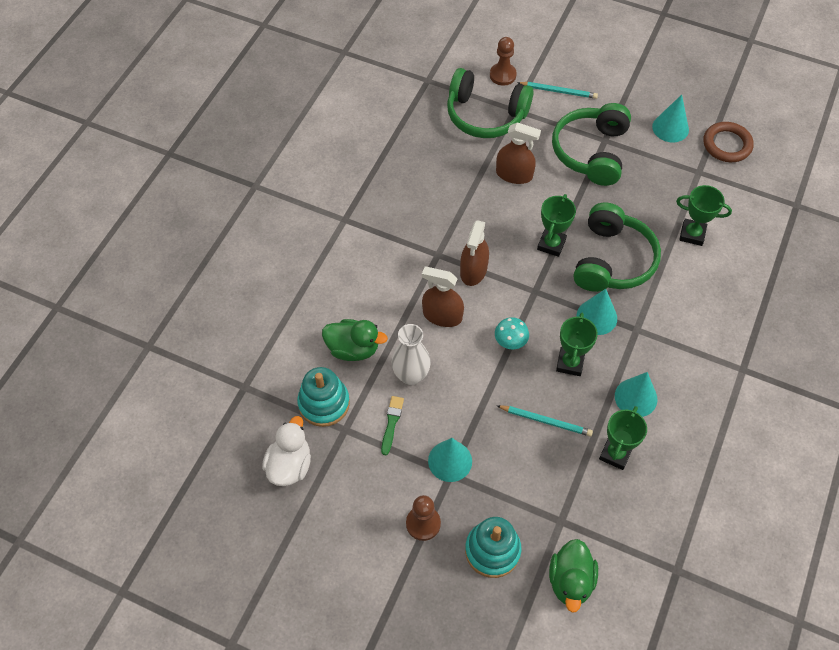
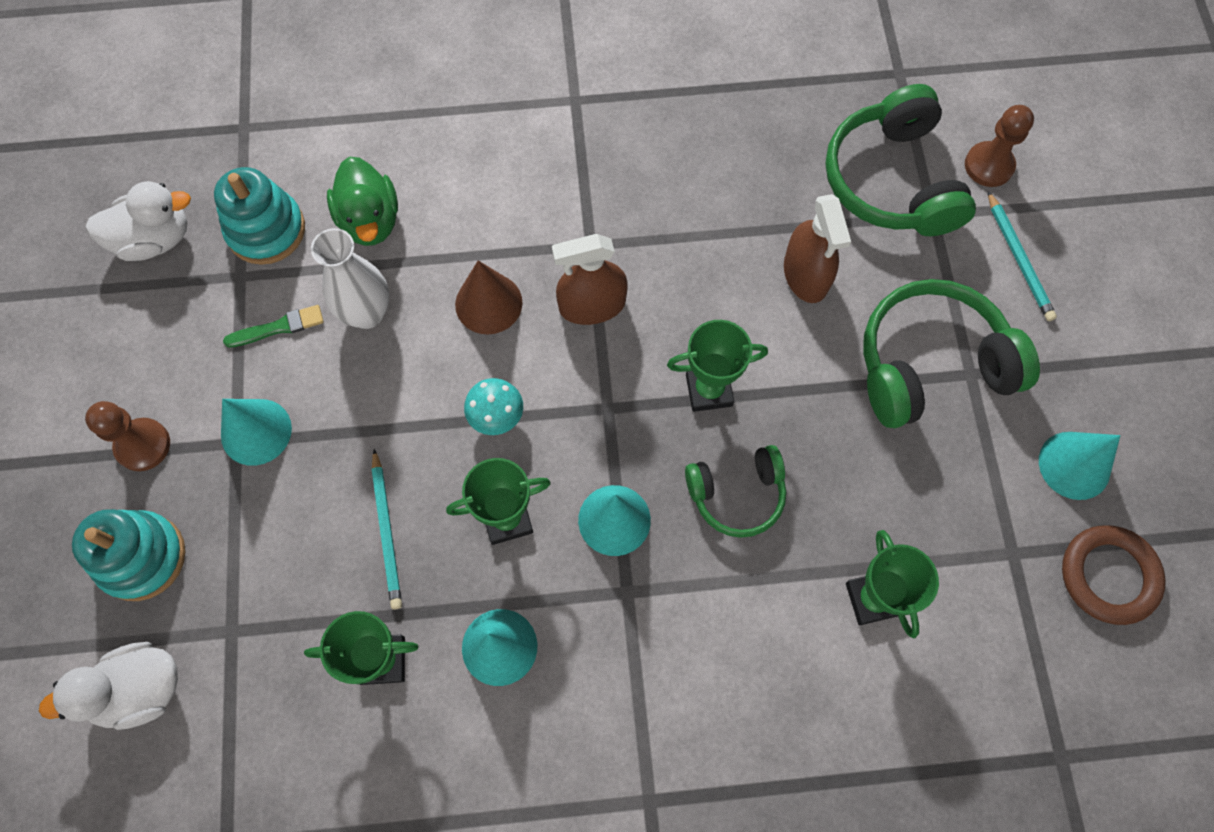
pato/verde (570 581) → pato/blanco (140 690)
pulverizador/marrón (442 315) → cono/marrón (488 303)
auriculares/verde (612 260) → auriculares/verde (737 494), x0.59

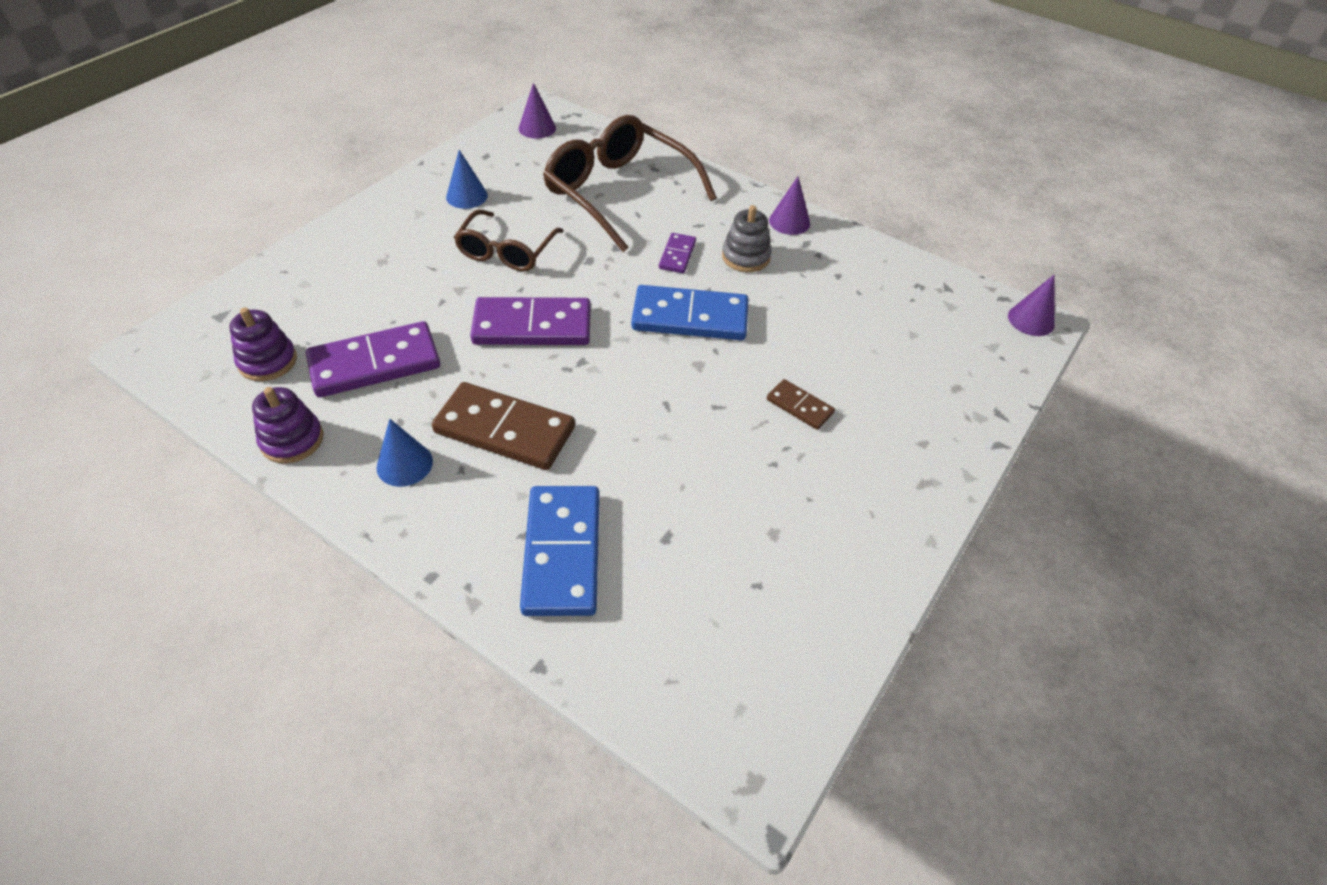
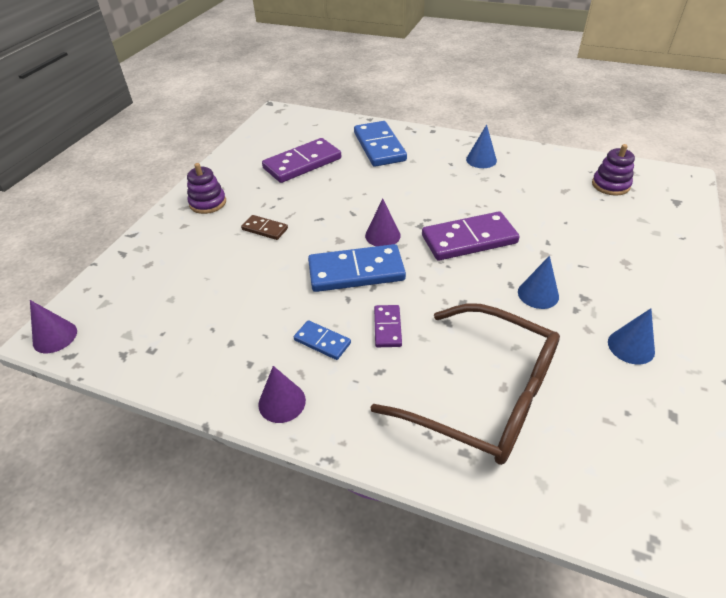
juguete apilable/morado (292 440) → juguete apilable/morado (208 203), moved
ficha de dominó/morado (375 364) → ficha de dominó/morado (302 163), moved
juguete apilable/gris (745 257) → ficha de dominó/azul (322 342)
cono/morado (537 128) → cono/morado (382 235), moved
gafas/marrón (506 251) → cono/azul (538 294)
ficha de dominó/marrón (505 430) → -

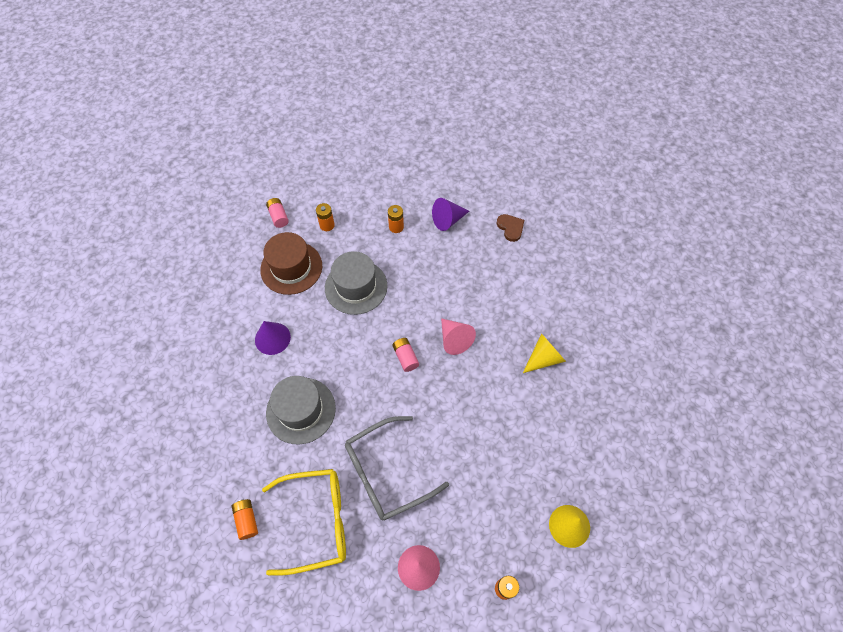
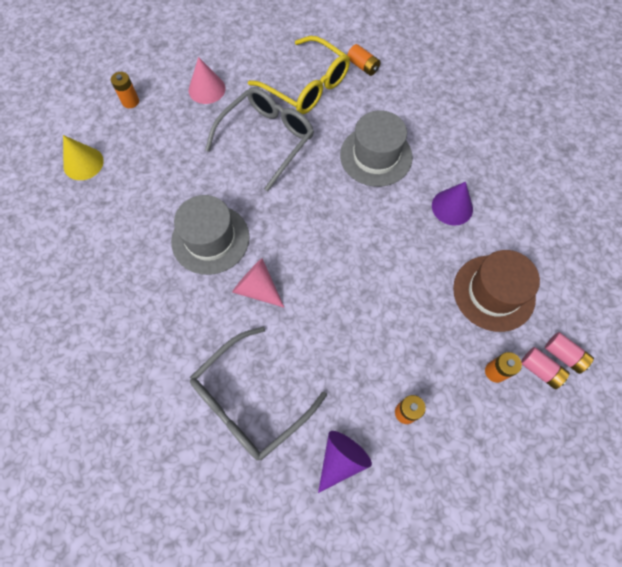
sombrero/gris (356 287) → sombrero/gris (210 239), moved
- → gafas/gris (250 401)
gafas/amarillo (316 521) → gafas/amarillo (306 86), 105 degrees counterclockwise
pila/rosa (405 357) → pila/rosa (540 370), moved
corazón/marrón (510 228) → -
cono/amarillo (544 358) → -

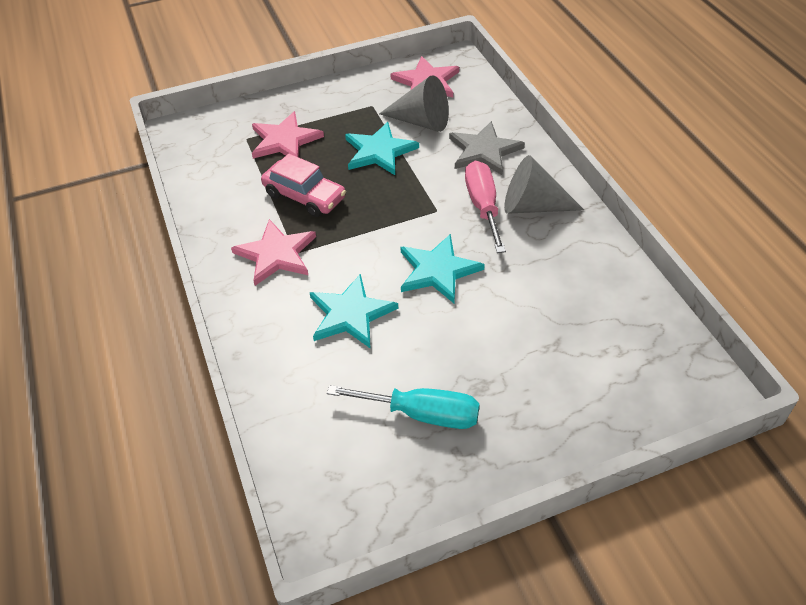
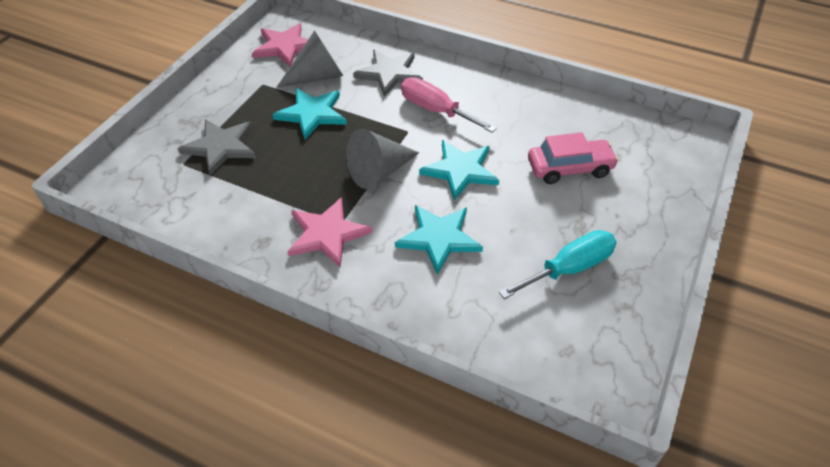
estrella/rosa (284 140) → estrella/gris (220 147)
cono/gris (533 206) → cono/gris (379 172), moved
coche/rosa (305 196) → coche/rosa (569 168), moved

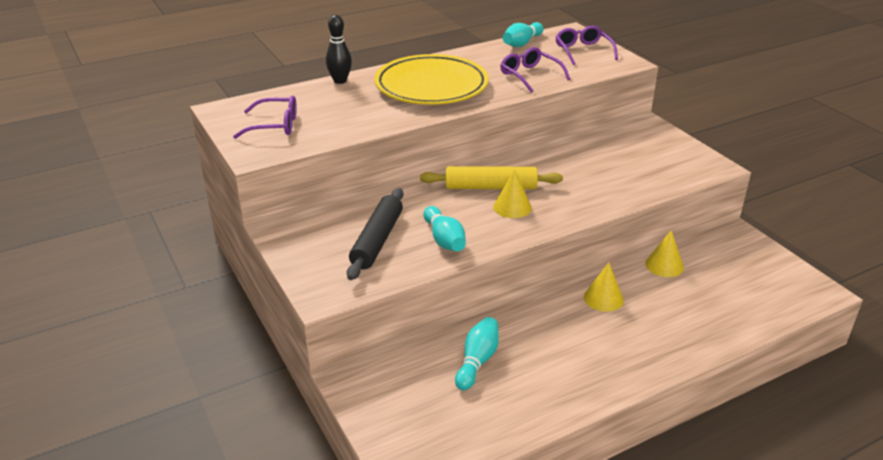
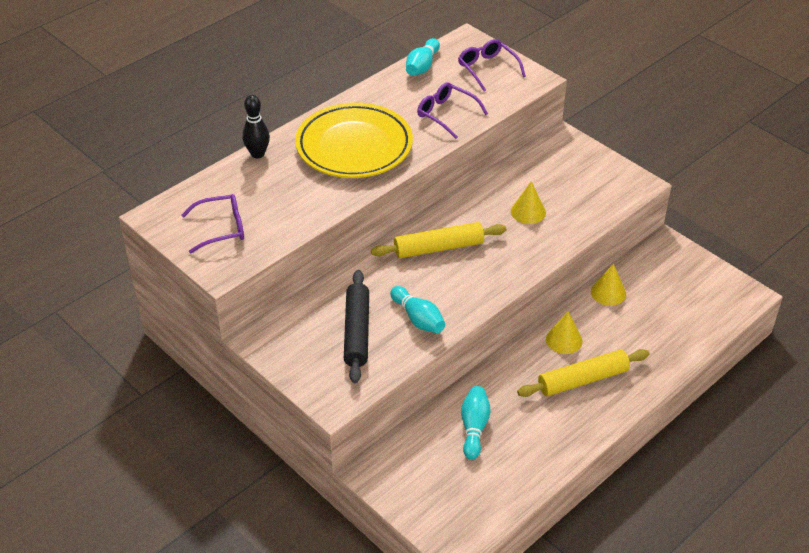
cono/amarillo (512 207) → cono/amarillo (528 212), moved
- → rodillo/amarillo (583 380)

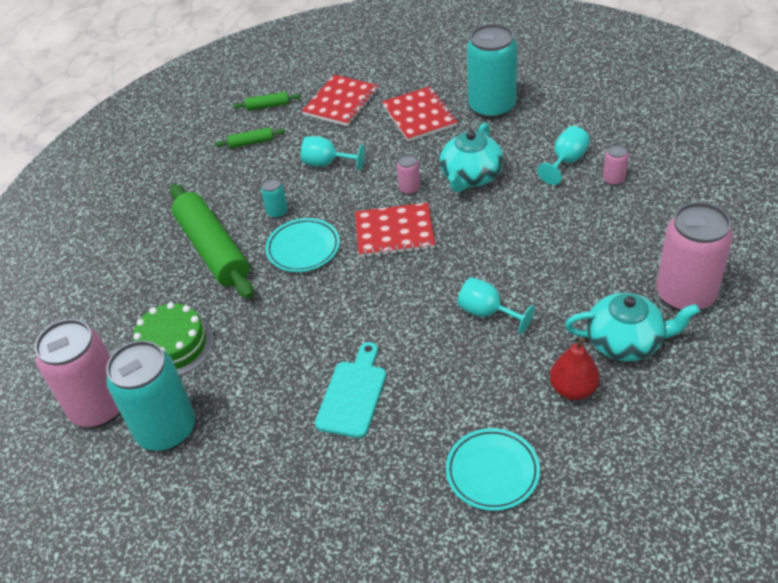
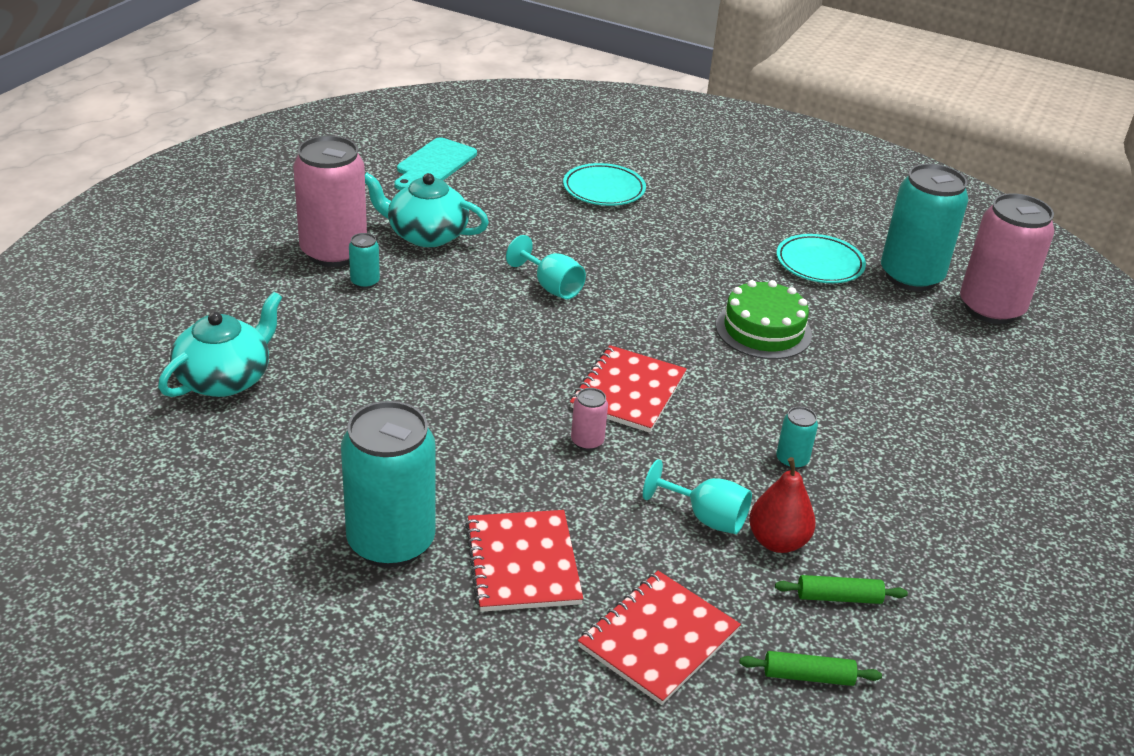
tetera/turquesa (471 176) → tetera/turquesa (225 379), moved
- → lata/turquesa (365 282)
tabla de cortar/turquesa (353 394) → tabla de cortar/turquesa (434 164), moved
cuaderno/rojo (394 232) → cuaderno/rojo (628 391), 75 degrees counterclockwise
tarta/verde (173 345) → tarta/verde (763 330), moved
pera/rojo (573 389) → pera/rojo (777 541), moved
plato/turquesa (303 248) → plato/turquesa (819 264), moved
rodillo/verde (213 249) → -
copa/turquesa (566 162) → -
lata/rosa (613 180) → -

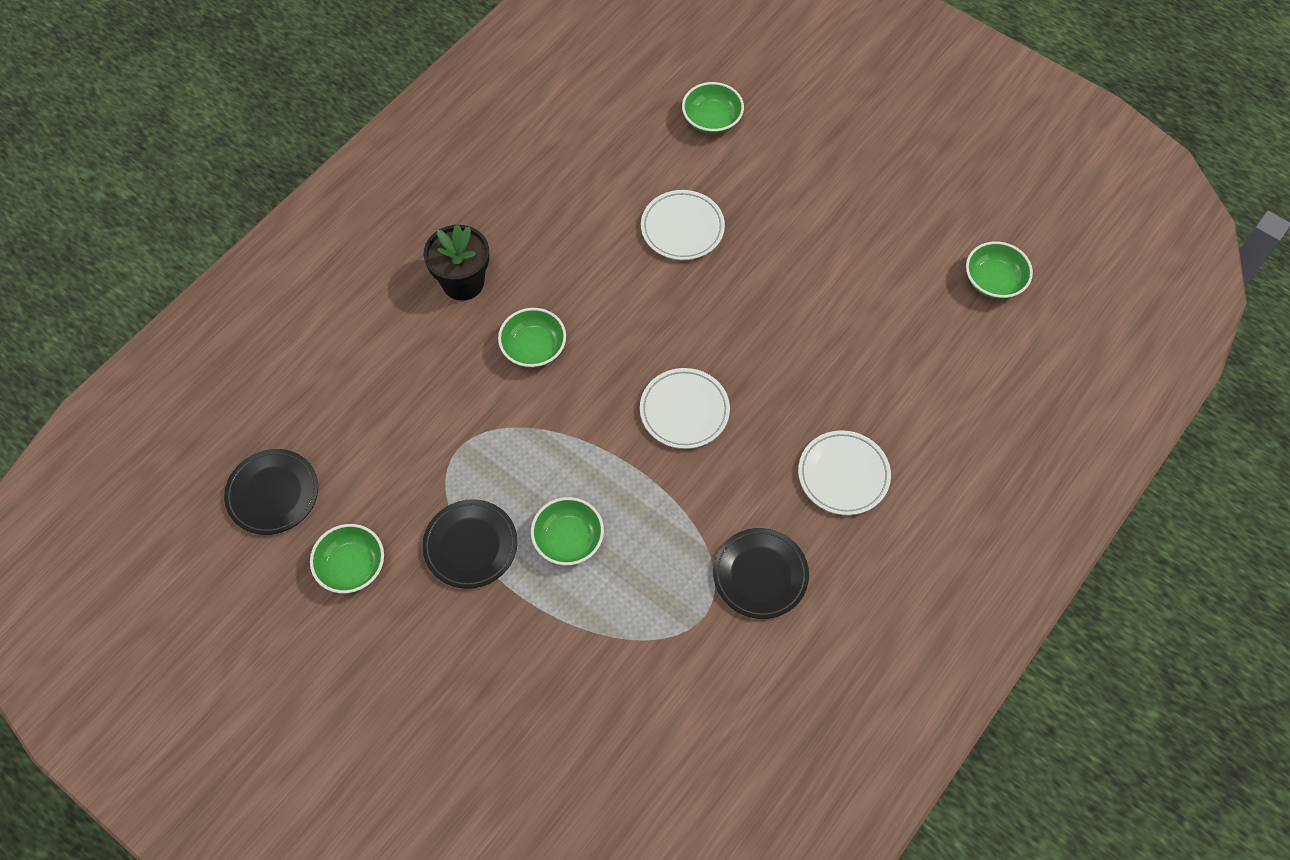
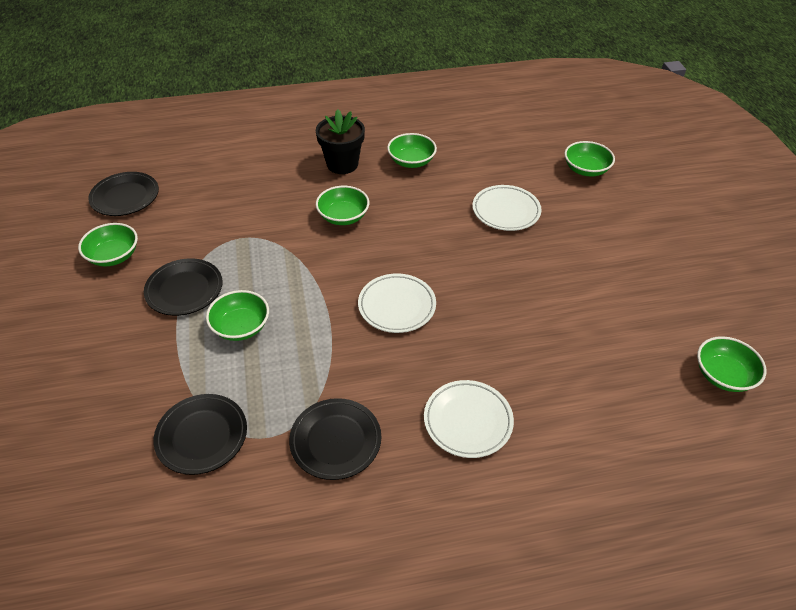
- → plato/negro (202 436)
- → cuenco/verde (411 161)

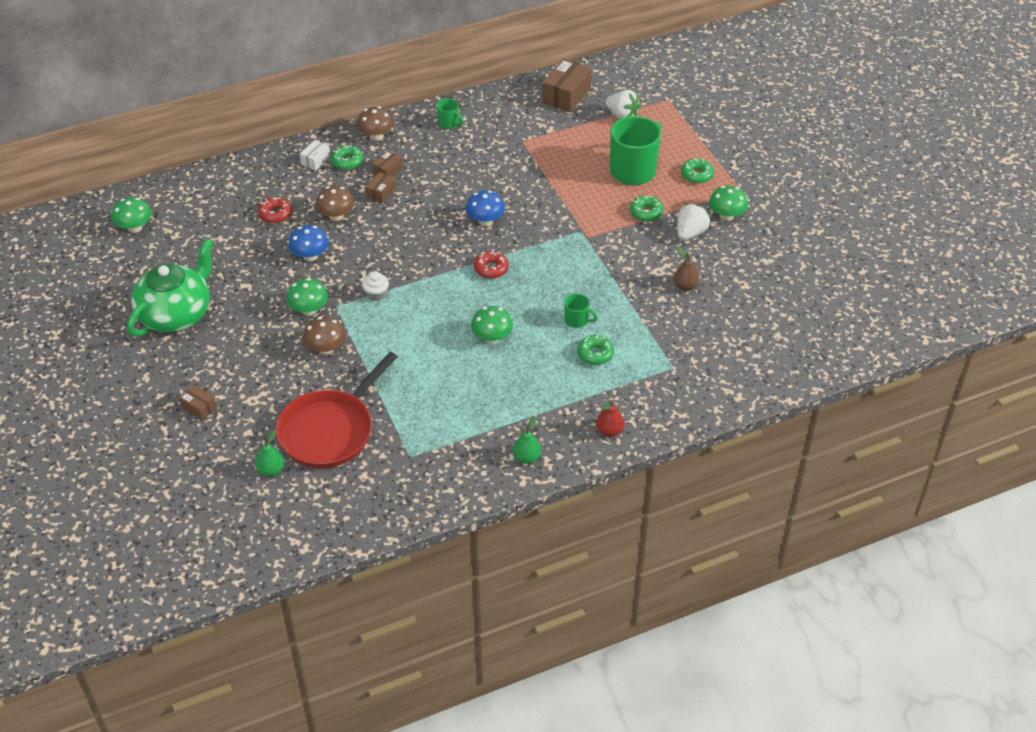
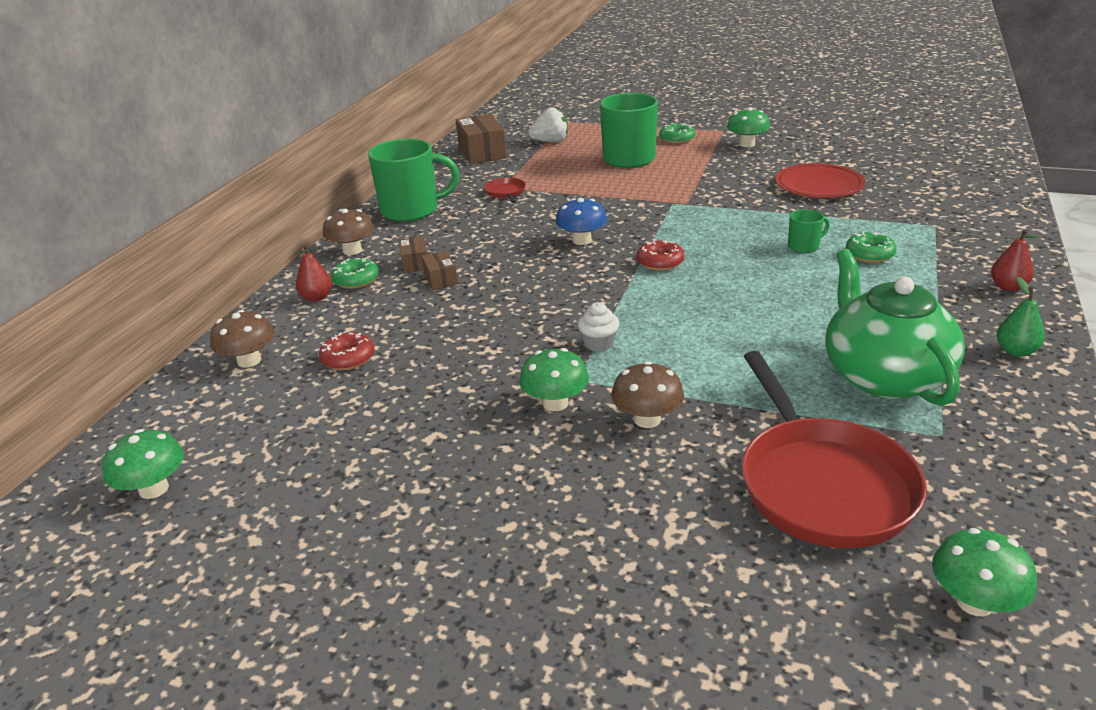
seta/marrón (336 216) → seta/marrón (249 361), moved
caja/blanco (316 160) → pera/rojo (317 297)
taza/verde (449 123) → taza/verde (411 210), x2.17
- → sartén/rojo (506 193)
pera/marrón (685 286) → plato/rojo (819 185)
tetera/verde (176 314) → tetera/verde (884 376), moved
seta/verde (492 338) → seta/verde (974 602), moved
caja/marrón (199 408) → -
pera/verde (271 470) → -
seta/azul (310 256) → -
rosquilla/verde (646 212) → -
fresa/blanco (690 233) → -

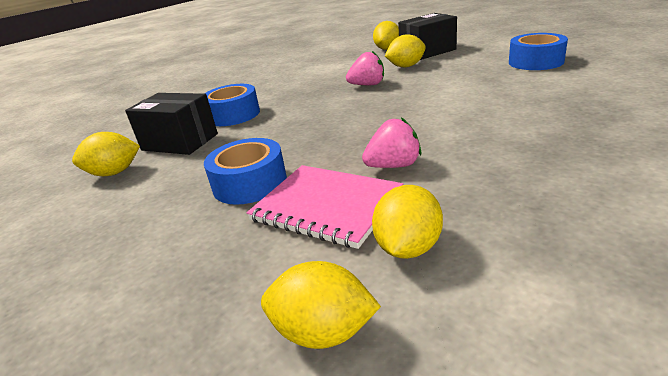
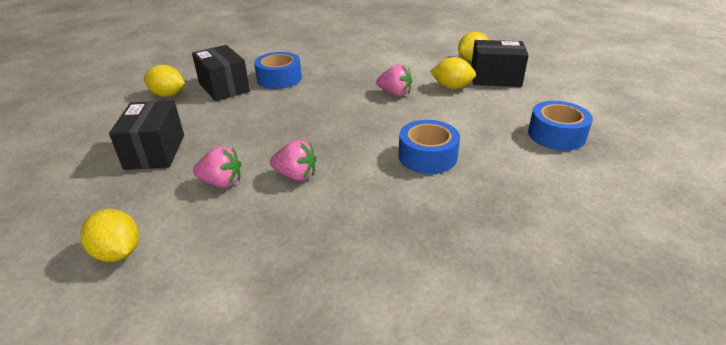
- → caja/negro (155 151)
cuaderno/rosa (327 206) → fresa/rosa (221 182)
cinta adhesiva/azul (250 183) → cinta adhesiva/azul (427 156), moved
limón/amarillo (408 247) → -

